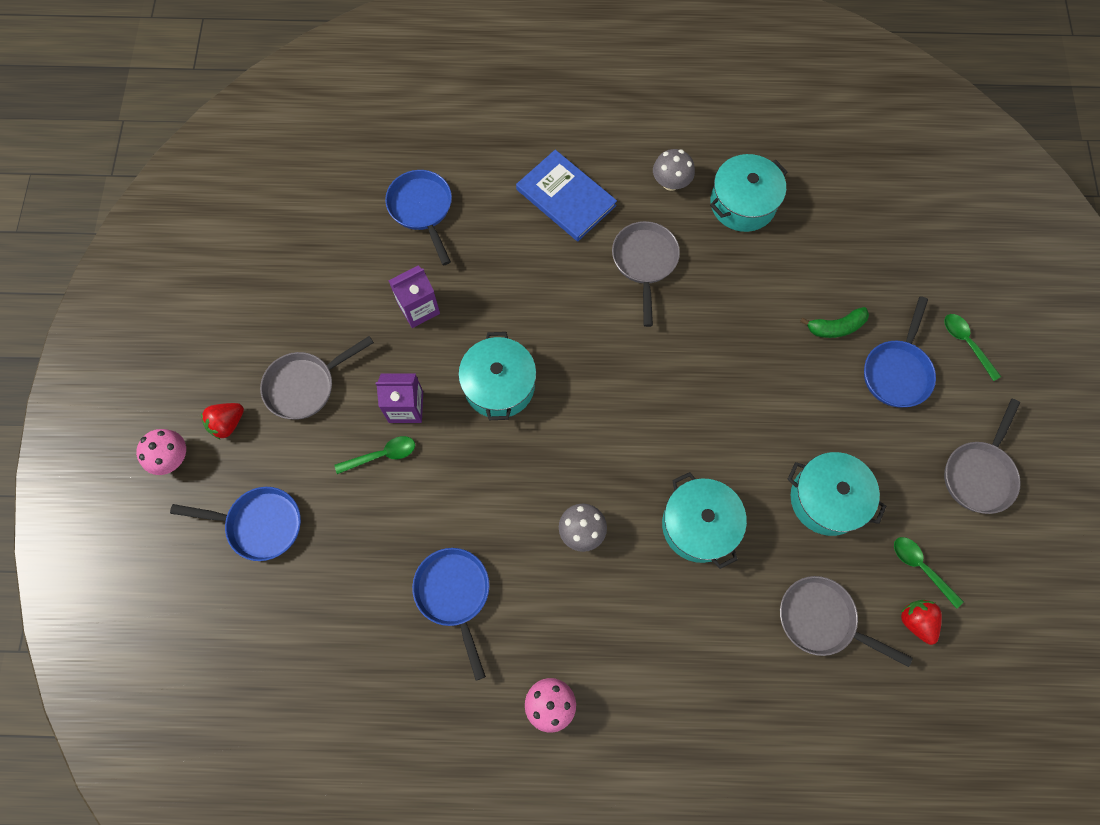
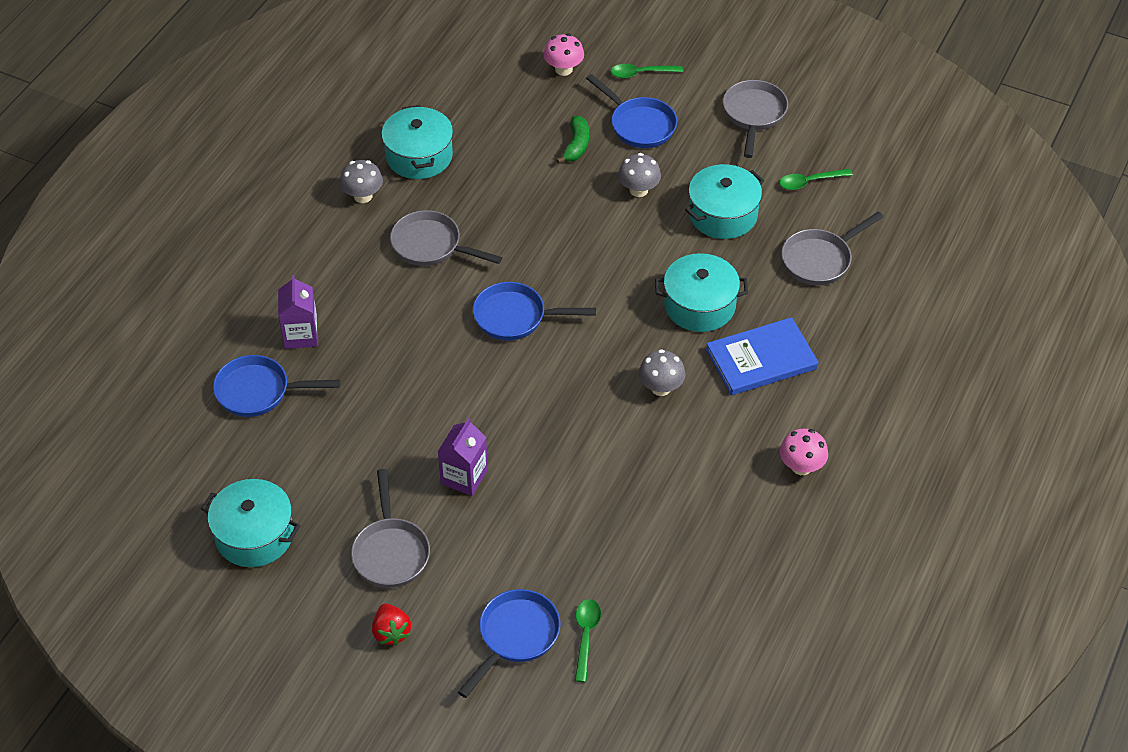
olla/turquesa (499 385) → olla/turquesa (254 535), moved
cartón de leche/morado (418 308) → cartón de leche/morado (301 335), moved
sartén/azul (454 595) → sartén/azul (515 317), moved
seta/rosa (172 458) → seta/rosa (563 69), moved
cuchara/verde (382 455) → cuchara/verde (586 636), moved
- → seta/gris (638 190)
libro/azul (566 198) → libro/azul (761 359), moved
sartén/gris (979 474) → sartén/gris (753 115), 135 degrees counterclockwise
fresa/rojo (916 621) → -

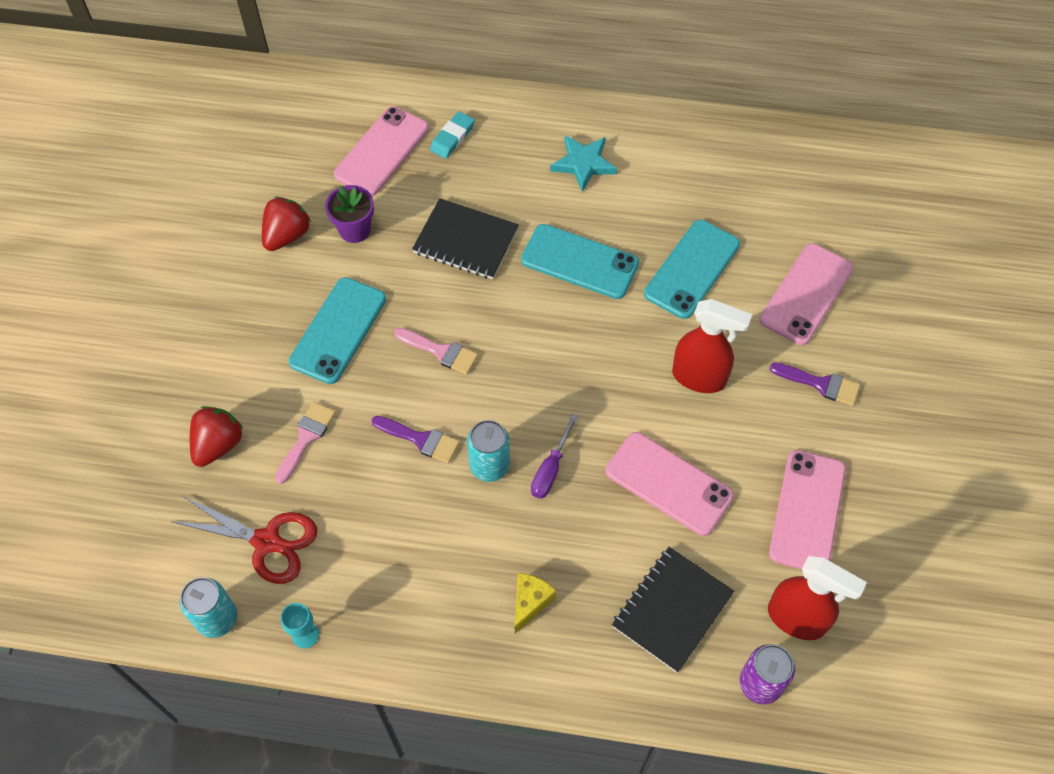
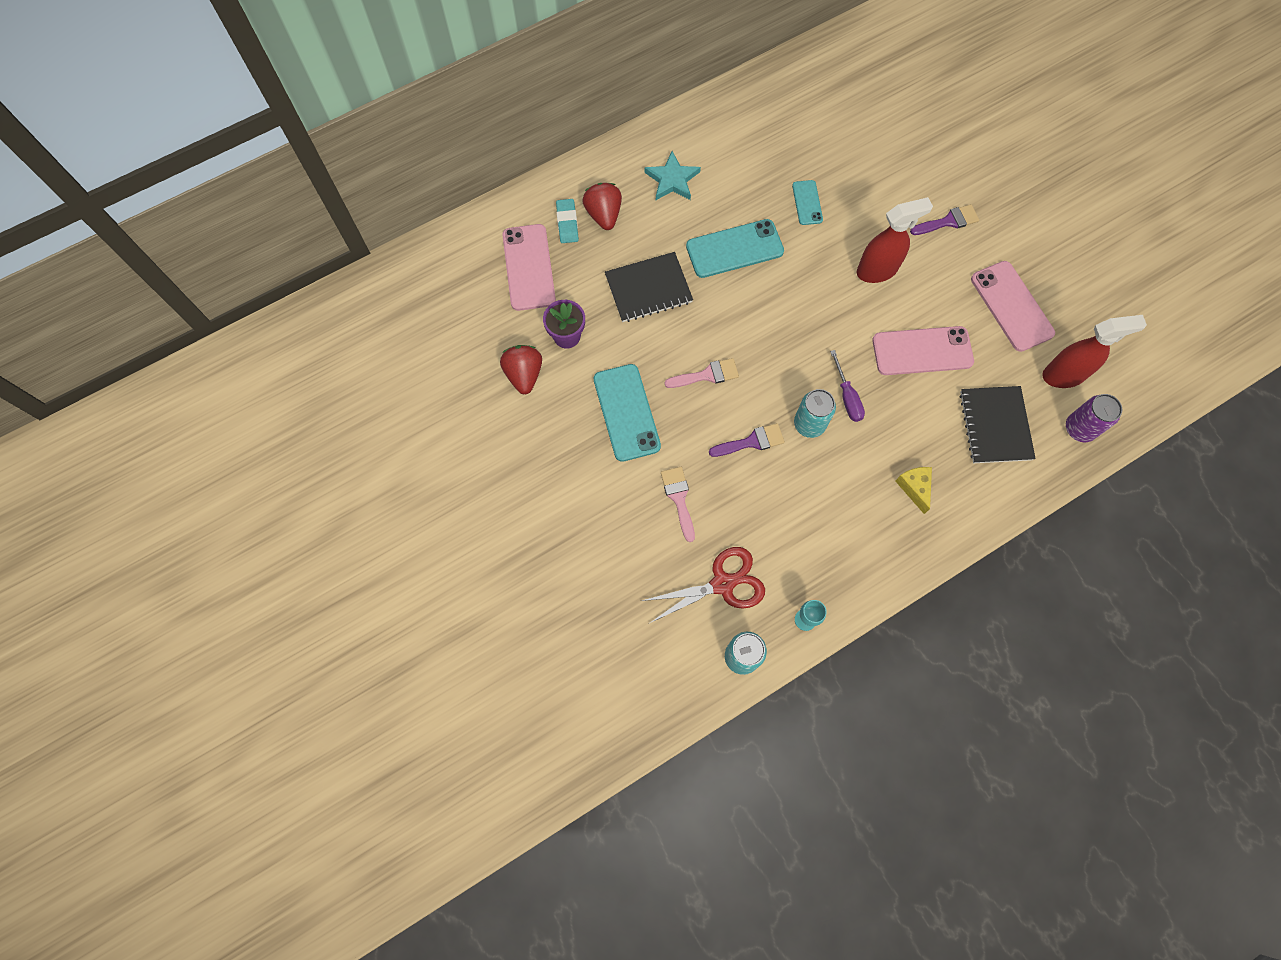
fresa/rojo (218 444) → fresa/rojo (604 215), moved
móvil/turquesa (692 269) → móvil/turquesa (807 203), x0.55
móvil/rosa (806 294) → -

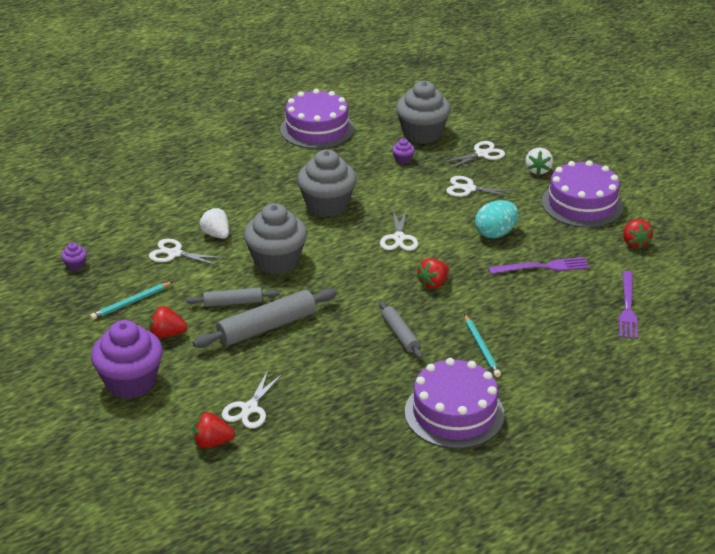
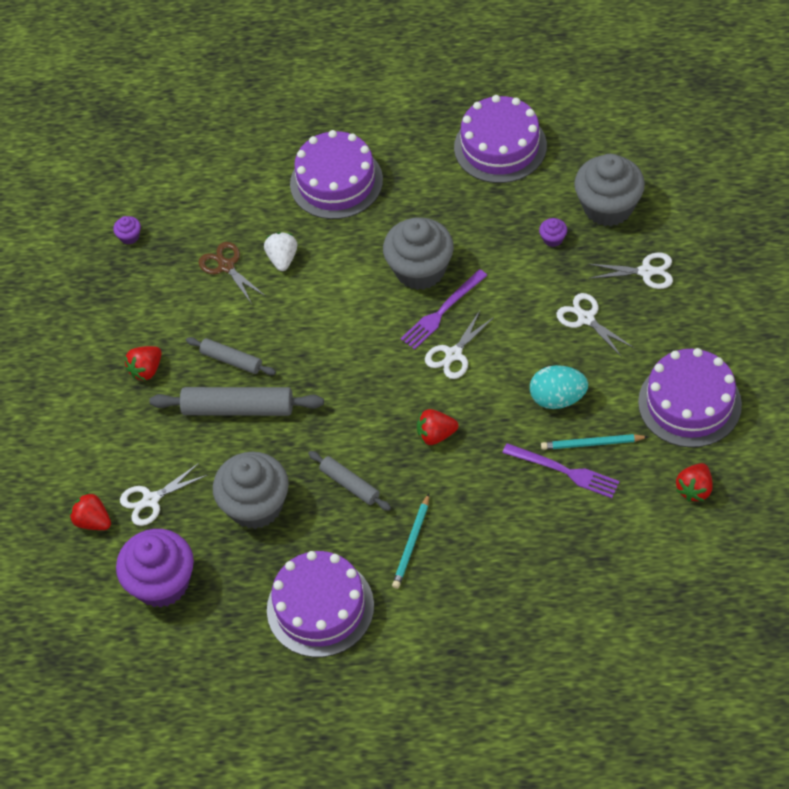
magdalena/morado (131 382) → magdalena/morado (162 583), moved
fresa/rojo (167 334) → fresa/rojo (146 370), 90 degrees counterclockwise
tijeras/blanco (174 253) → tijeras/marrón (226 266)
magdalena/gris (276 261) → magdalena/gris (255 506), moved
- → tarta/morado (336 182)
rodillo/gris (400 334) → rodillo/gris (349 484), 60 degrees counterclockwise
tenedor/morado (627 307) → tenedor/morado (442 311), moved
lápiz/turquesa (131 303) → lápiz/turquesa (592 444), moved
fresa/blanco (538 170) → -

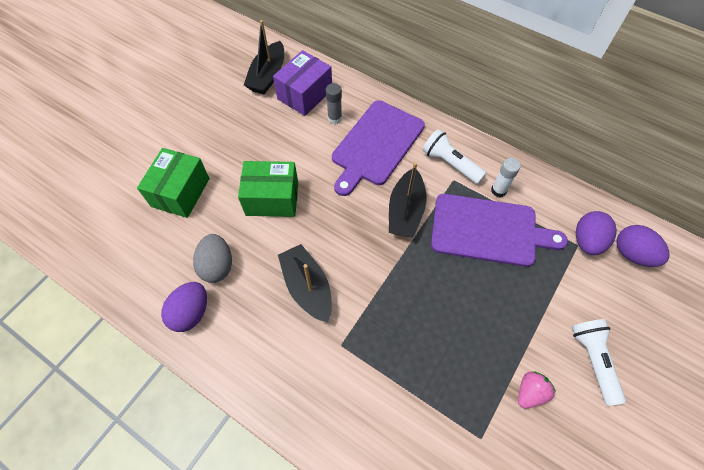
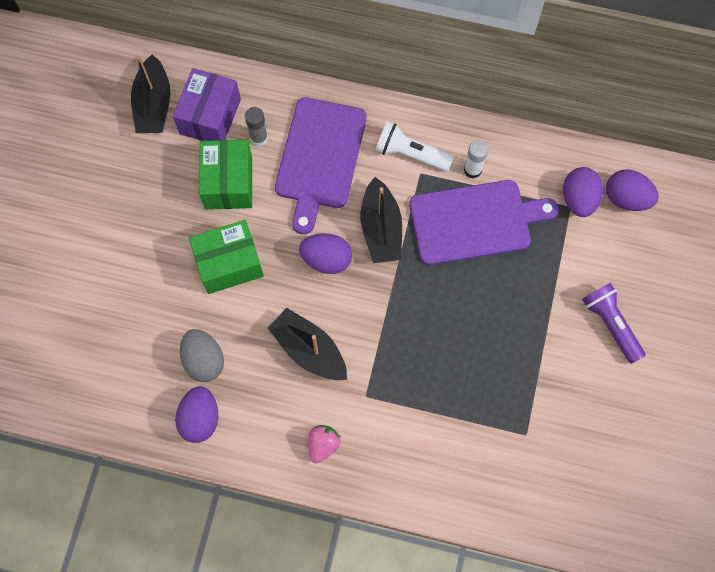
caja/verde (180 192) → caja/verde (228 183), moved
- → huevo/morado (326 259)
fresa/rosa (530 392) → fresa/rosa (323 444), moved
lámpara de mano/blanco (593 360) → lámpara de mano/morado (610 324)

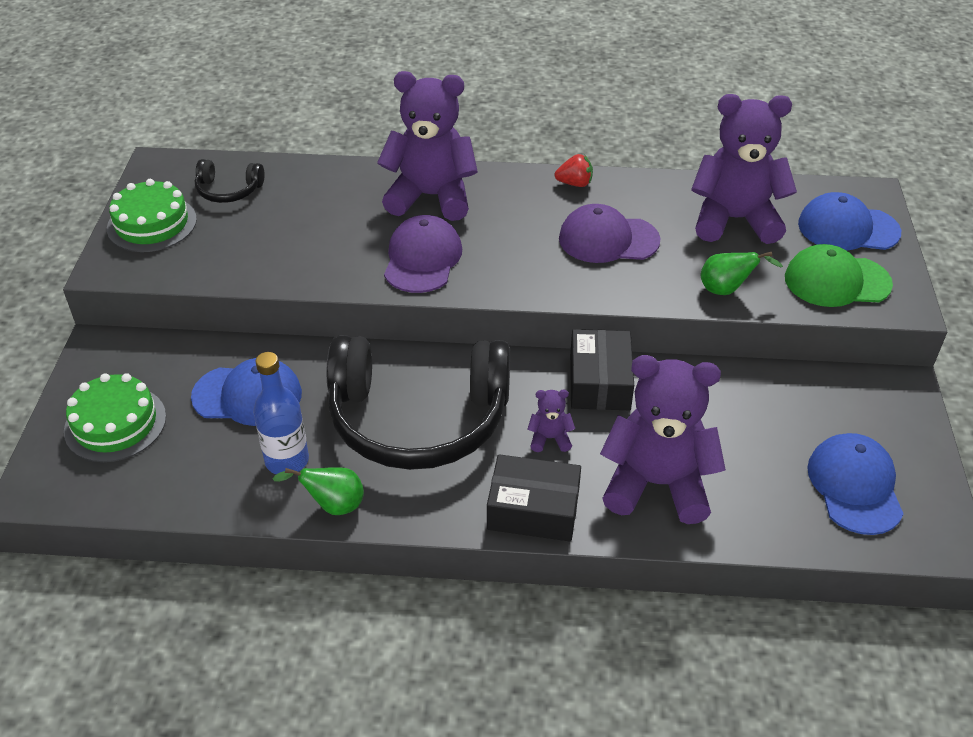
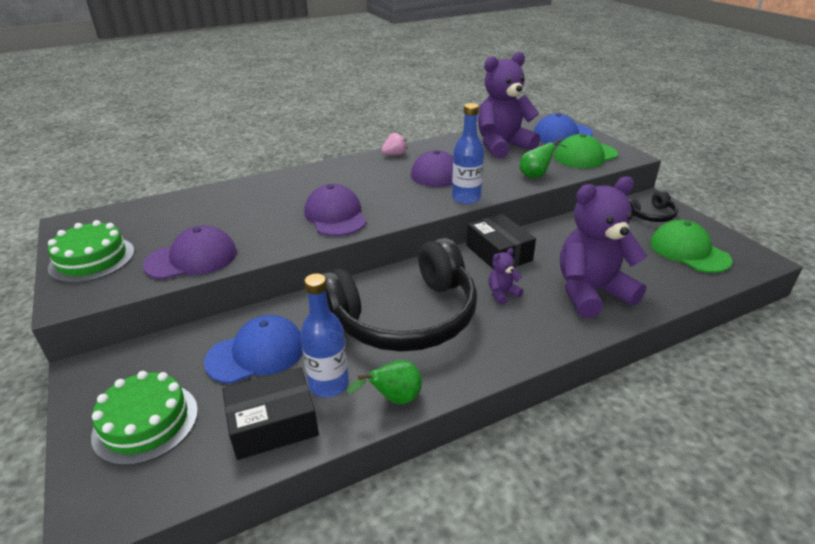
- → gorra/morado (192 258)
caja/negro (533 510) → caja/negro (273 424), moved
fresa/rojo (575 183) → fresa/rosa (395 154)
- → botella/azul (466 198)
auriculares/negro (228 190) → auriculares/negro (650 215), moved
gorra/azul (854 486) → gorra/verde (688 251)
osito/morado (431 196) → -

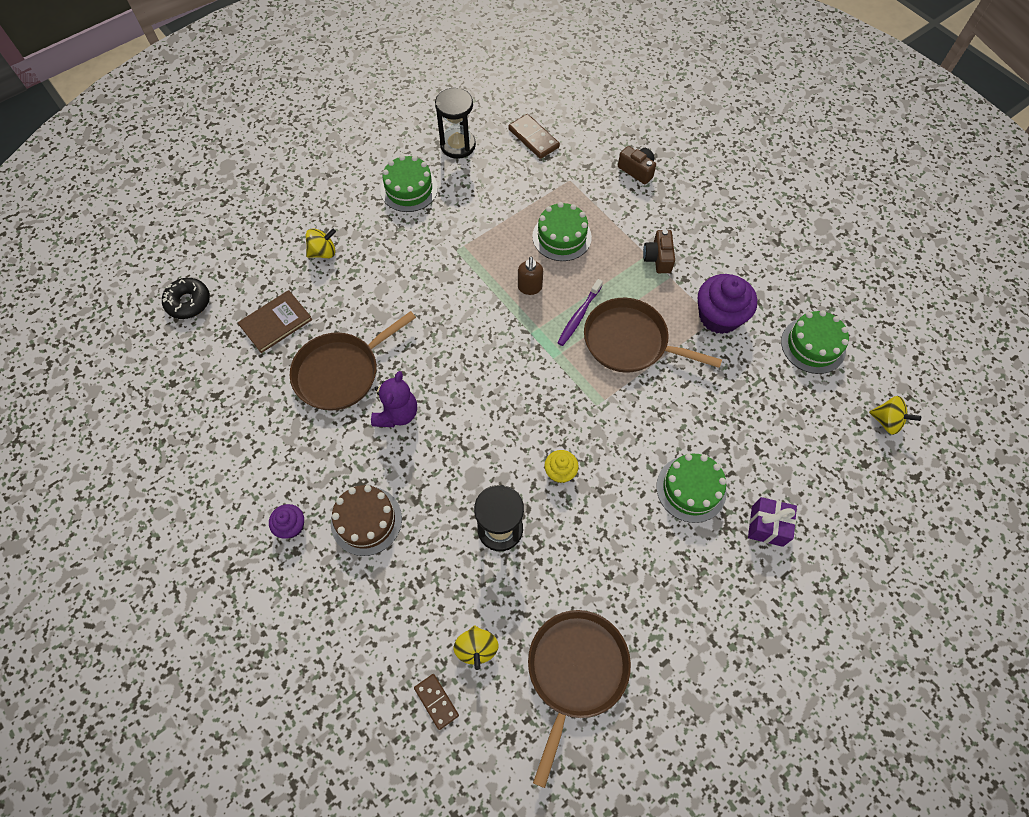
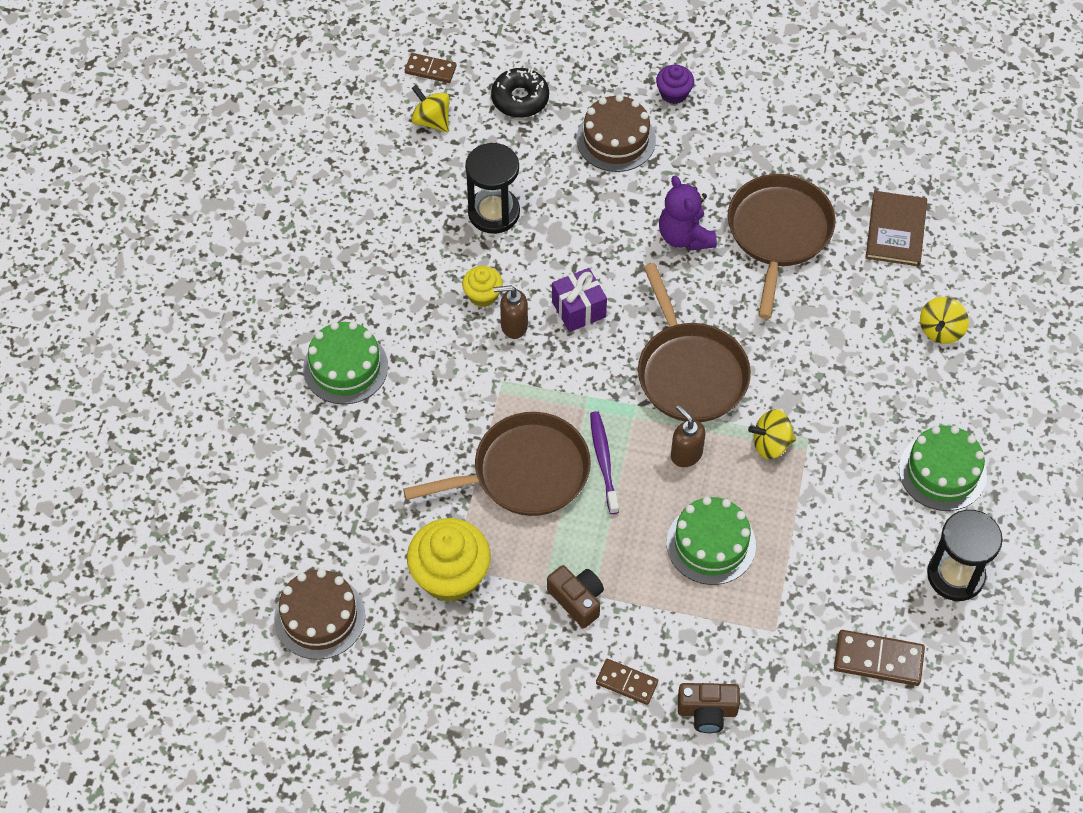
tarta/verde (813 345) → tarta/marrón (319 617)
magdalena/morado (719 316) → magdalena/amarillo (450 575)
rosquilla/negro (188 302) → rosquilla/negro (520 99), moved
- → dispensador de jabón/marrón (513 326)
regalo/morado (767 526) → regalo/morado (578 309), moved
- → ficha de dominó/marrón (627 682)
sartén/marrón (575 671) → sartén/marrón (690 373), moved
peonza/amarillo (887 421) → peonza/amarillo (771 444), moved

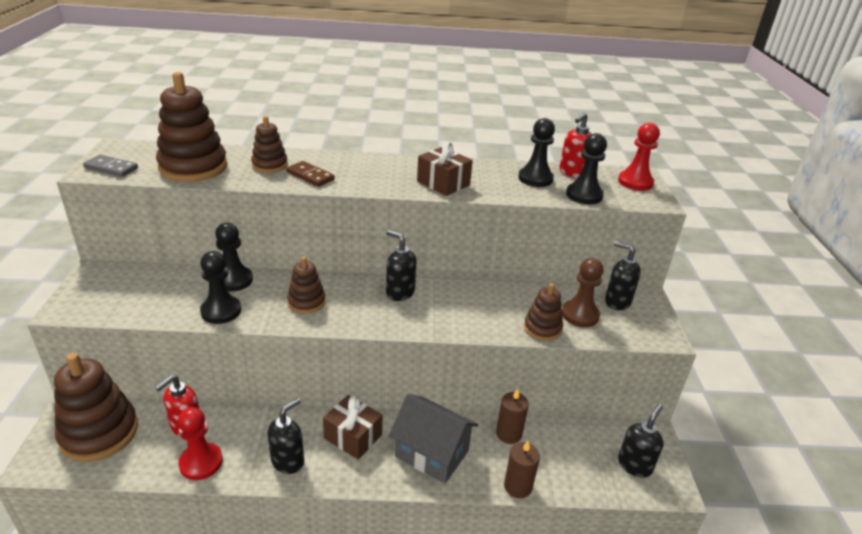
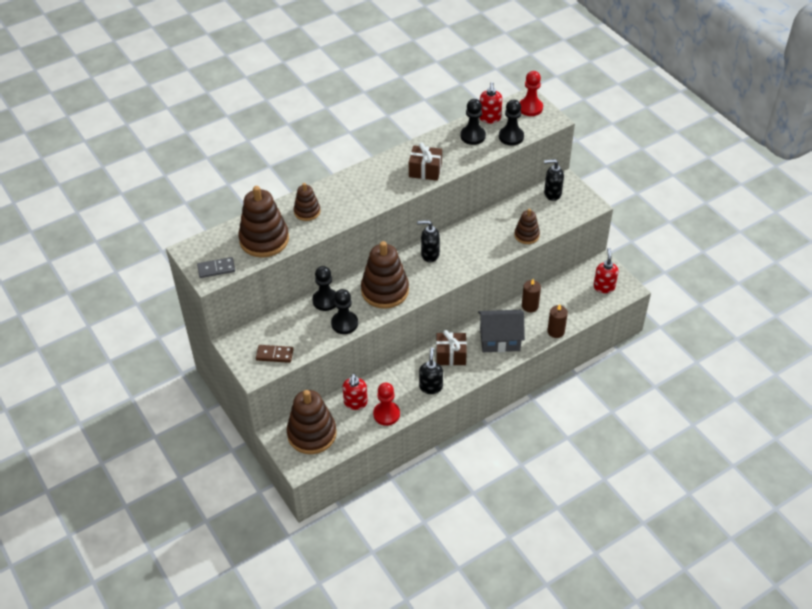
ficha de dominó/marrón (310 176) → ficha de dominó/marrón (274 355), moved
juguete apilable/marrón (306 302) → juguete apilable/marrón (385 290), x1.83
dispensador de jabón/negro (634 465) → dispensador de jabón/rojo (604 287)
peón/marrón (580 315) → -

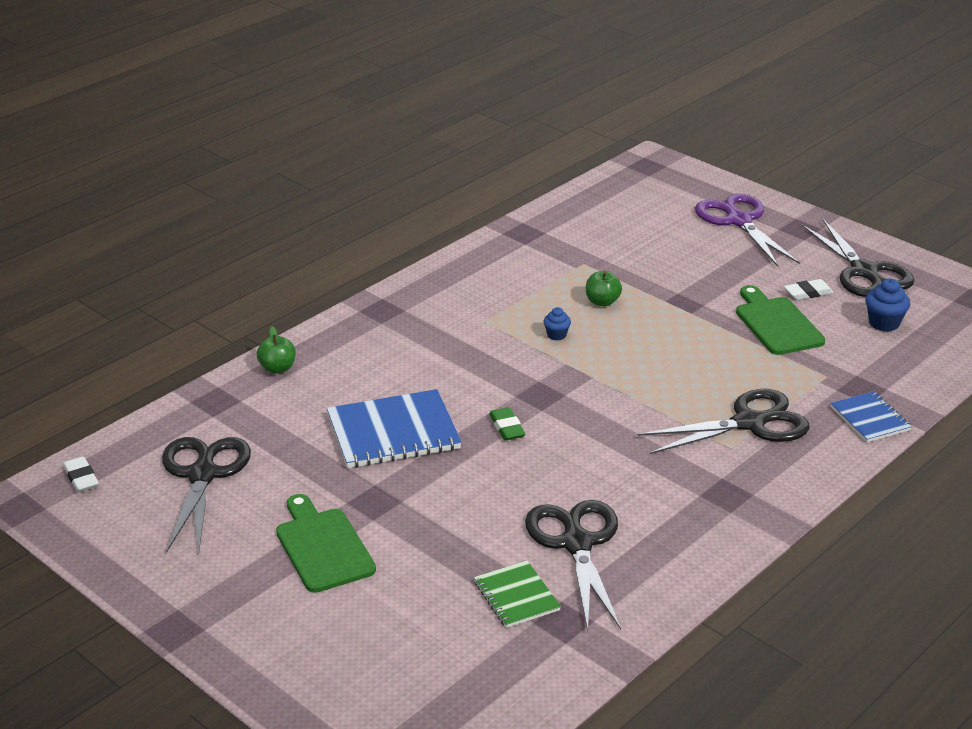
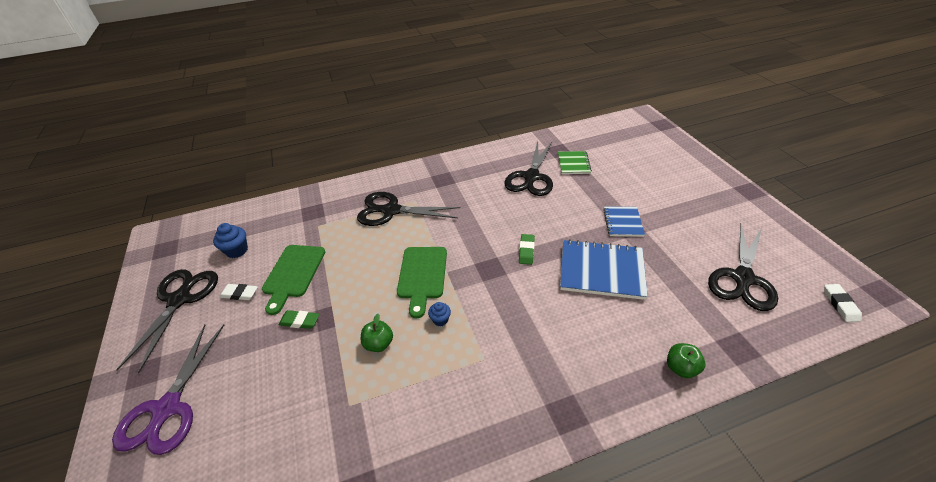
- → goma de borrar/verde (300 321)
tabla de cortar/verde (322 547) → tabla de cortar/verde (422 275), moved
cuaderno/azul (870 419) → cuaderno/azul (623 222), moved

